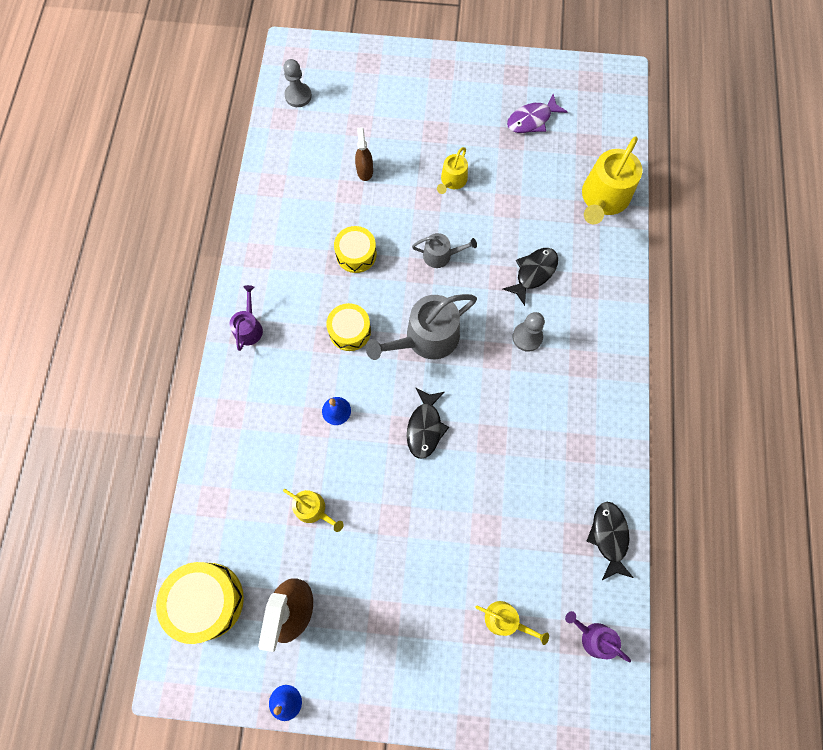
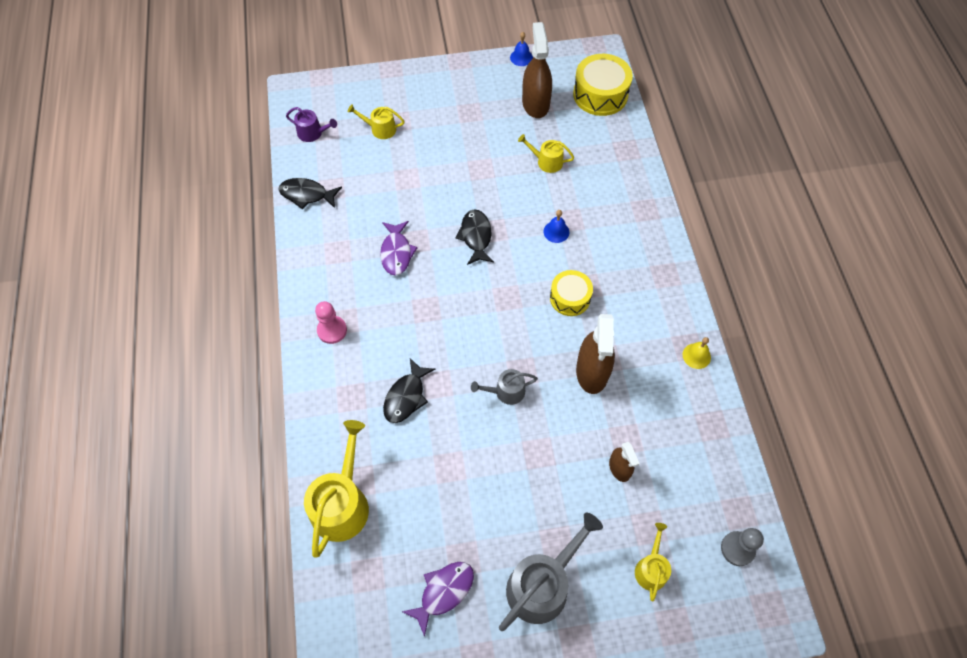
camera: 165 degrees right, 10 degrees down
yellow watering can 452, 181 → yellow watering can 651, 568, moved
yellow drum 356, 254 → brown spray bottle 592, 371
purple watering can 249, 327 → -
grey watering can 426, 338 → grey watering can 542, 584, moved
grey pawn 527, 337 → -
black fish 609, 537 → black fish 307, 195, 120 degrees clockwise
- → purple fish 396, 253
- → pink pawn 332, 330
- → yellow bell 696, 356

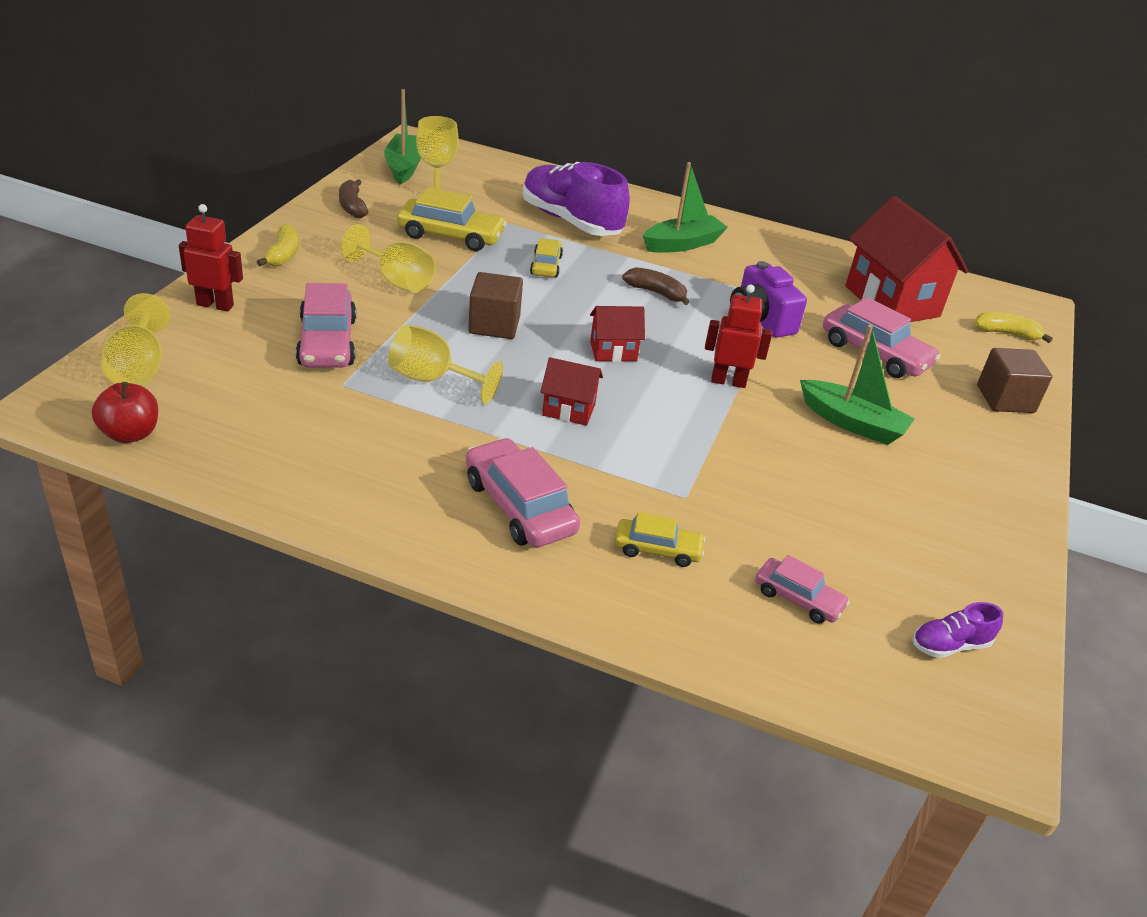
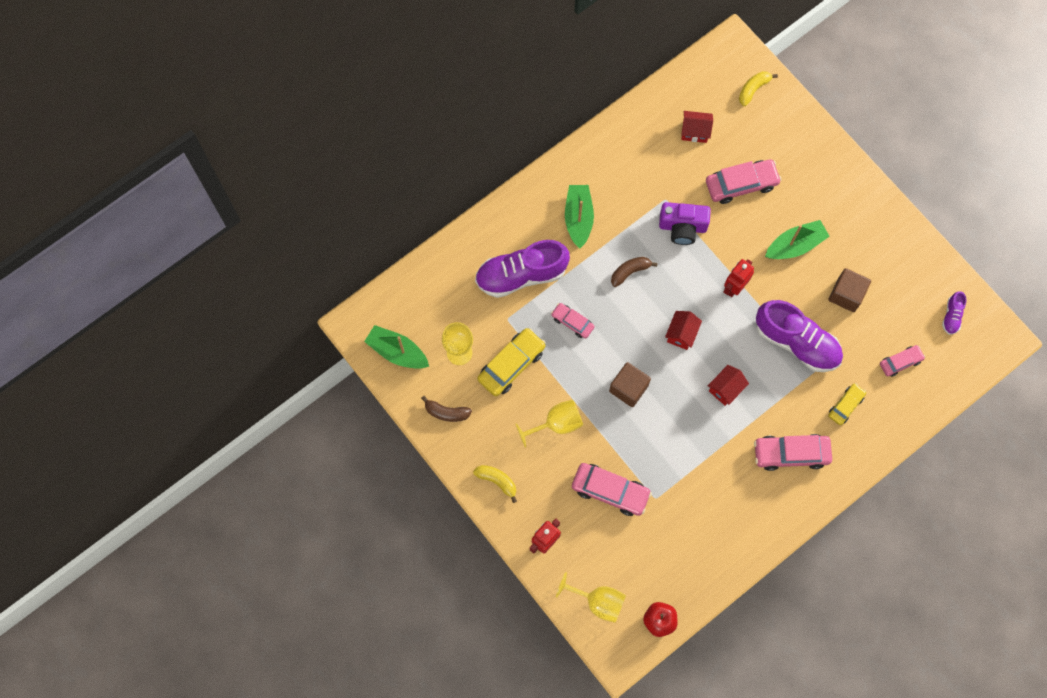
camera: 55 degrees left, 35 degrees up
red house 891, 301 → red house 694, 132, x0.49
yellow car 546, 265 → pink car 572, 322
yellow goblet 432, 380 → -
brown cube 1005, 399 → brown cube 846, 294, moved
- → purple shoe 796, 342

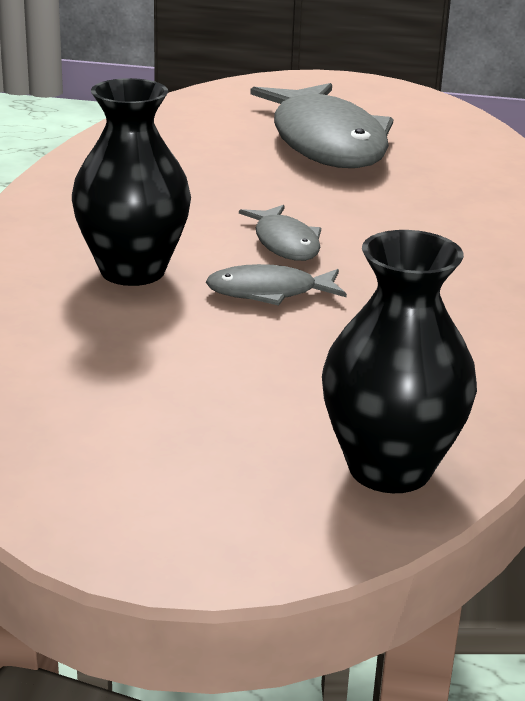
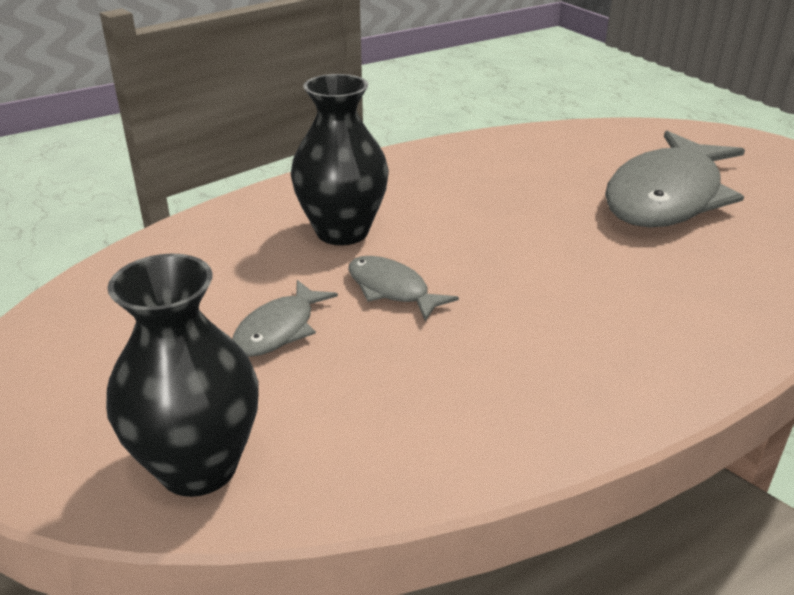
camera: 50 degrees right, 5 degrees up
grey fish 285, 243 → grey fish 279, 329, moved

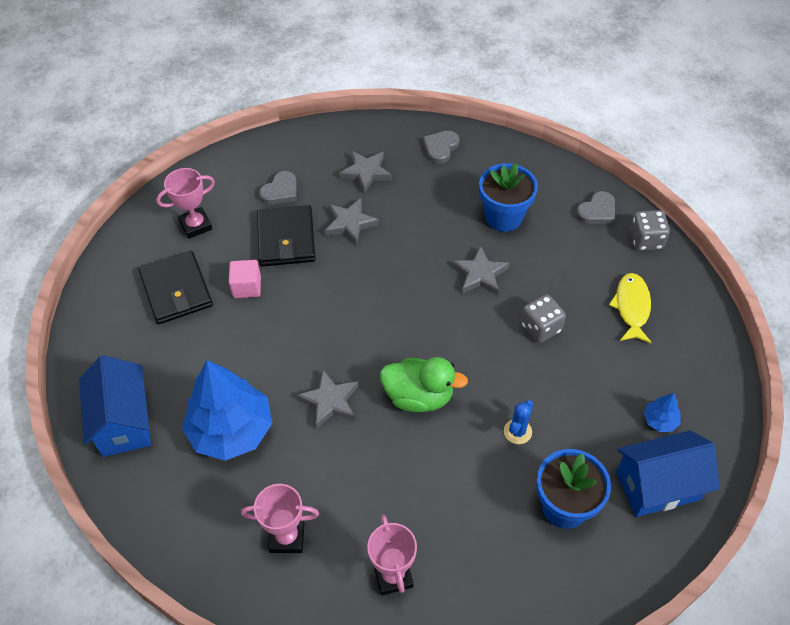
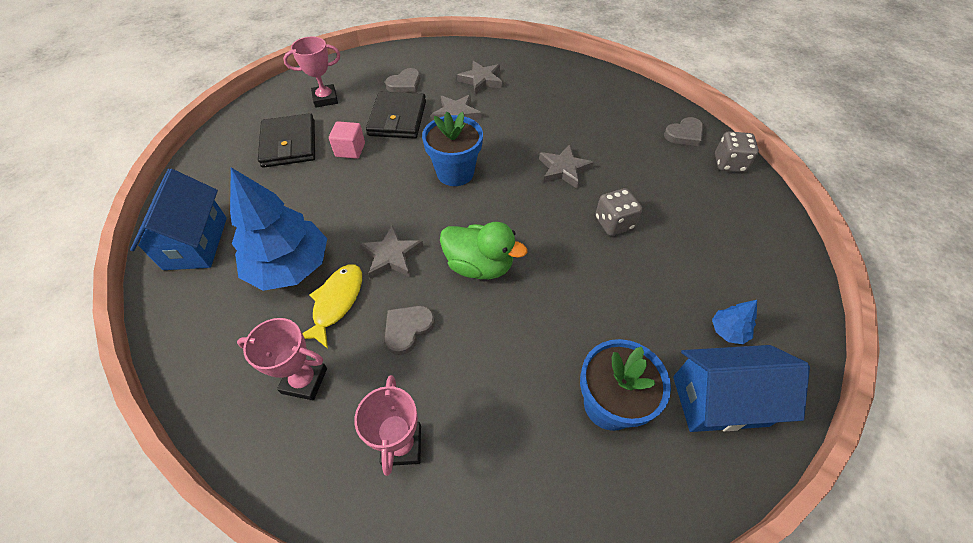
camera: 10 degrees right, 0 degrees up
grey heart 440, 148 → grey heart 408, 329, moved
blue flower pot 503, 217 → blue flower pot 455, 172, moved
yellow fish 631, 307 → yellow fish 336, 302, moved
blue cactus 517, 431 → -

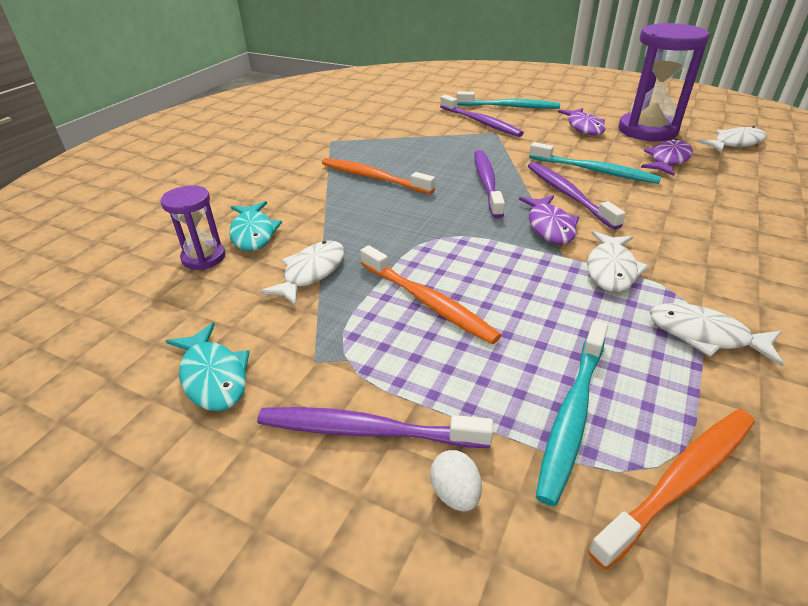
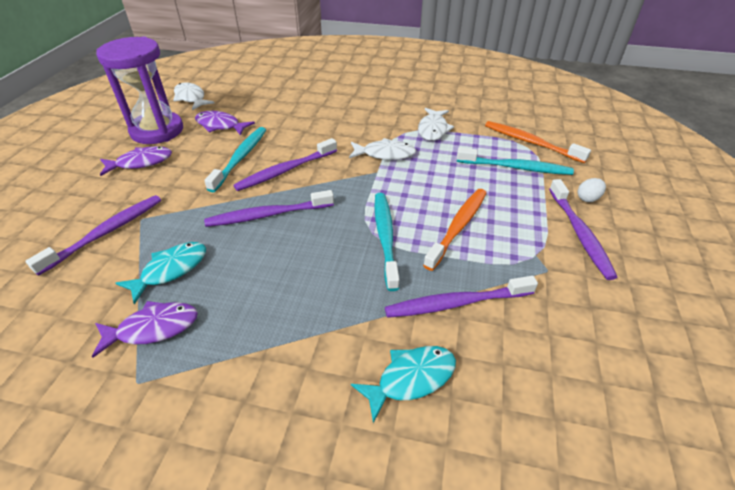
camera: 105 degrees left, 5 degrees up
turquoise toothbrush 510, 107 → turquoise toothbrush 385, 237, moved
orange toothbrush 373, 177 → -
purple hourglass 204, 257 → -
purple fish 549, 226 → purple fish 153, 328, moved
white fish 311, 272 → purple toothbrush 456, 303
turquoise fish 213, 376 → turquoise fish 170, 270, moved

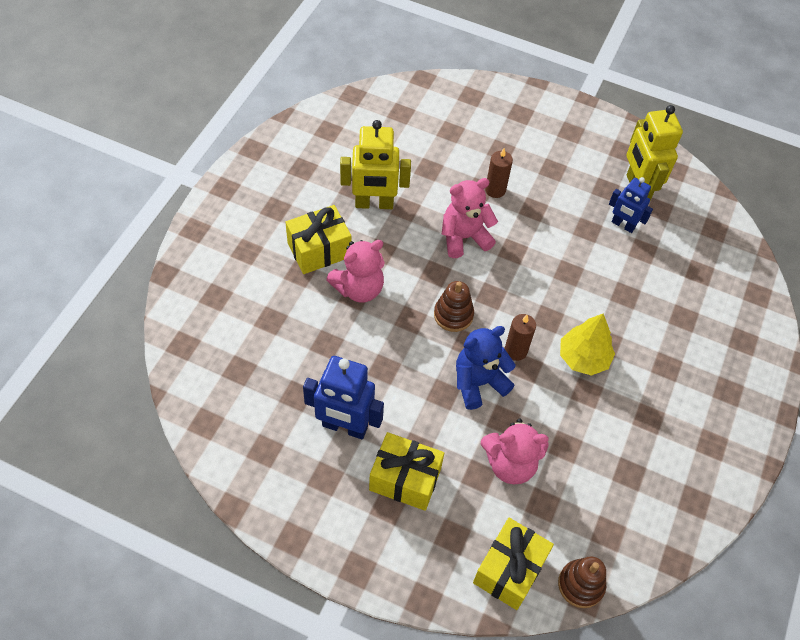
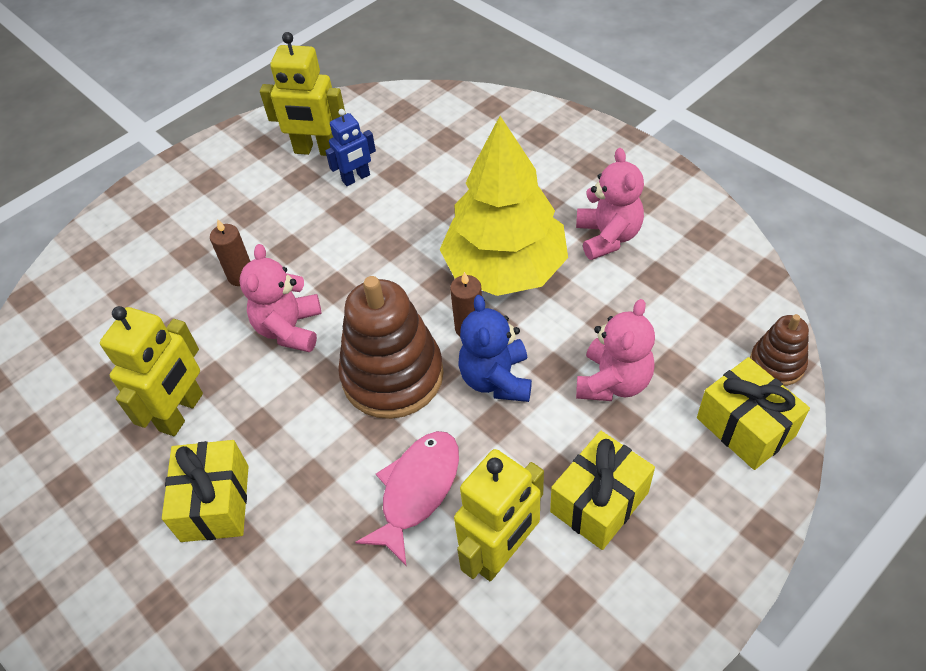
camera: 60 degrees left, 5 degrees down
pink teddy bear 359, 288 → pink teddy bear 608, 237, moved
brown stacking toy 453, 315 → brown stacking toy 392, 375, x1.95
yellow tree 583, 358 → yellow tree 505, 268, x1.89
blue robot 344, 427 → yellow robot 501, 553
- → pink fish 417, 490

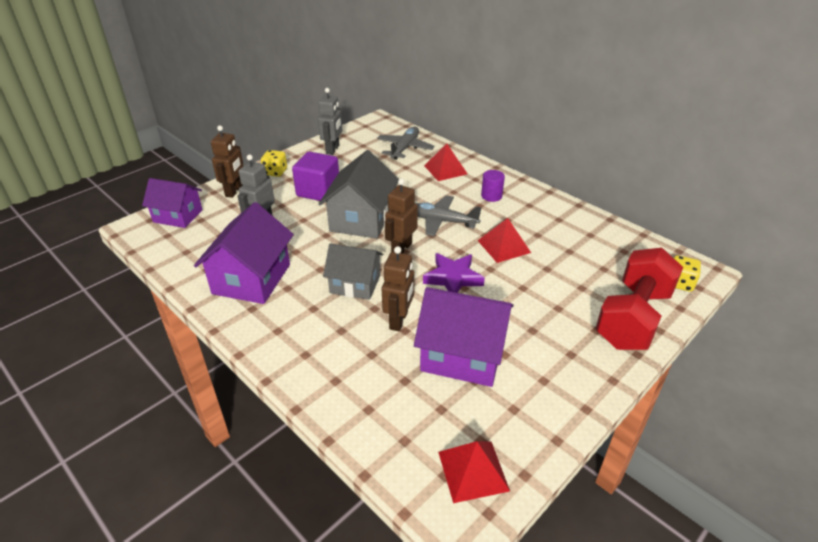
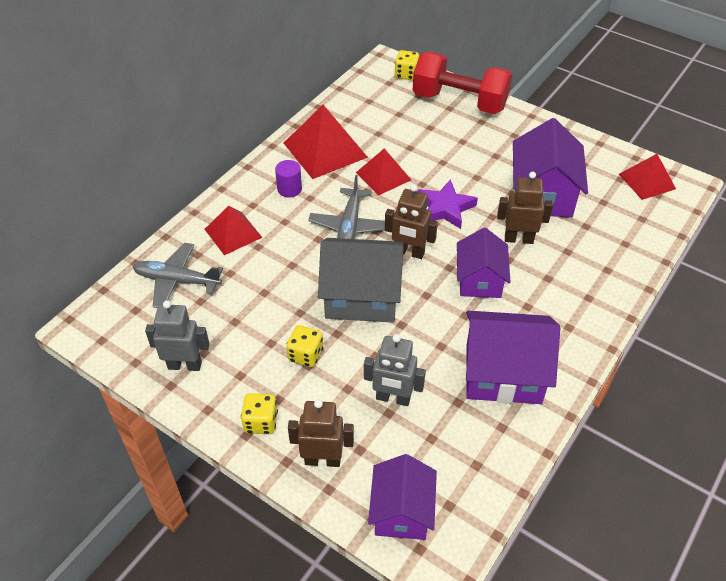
camera: 100 degrees left, 10 degrees up
purple cube 318, 191 → yellow dice 305, 355
grey house 355, 284 → purple house 480, 280
- → red pyramid 325, 150

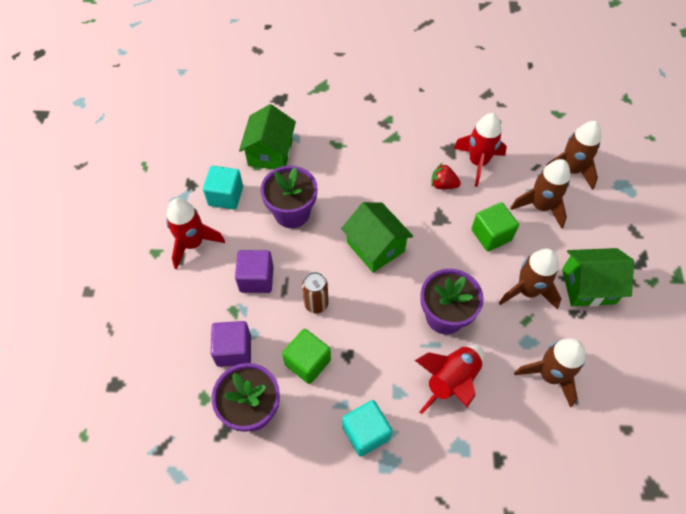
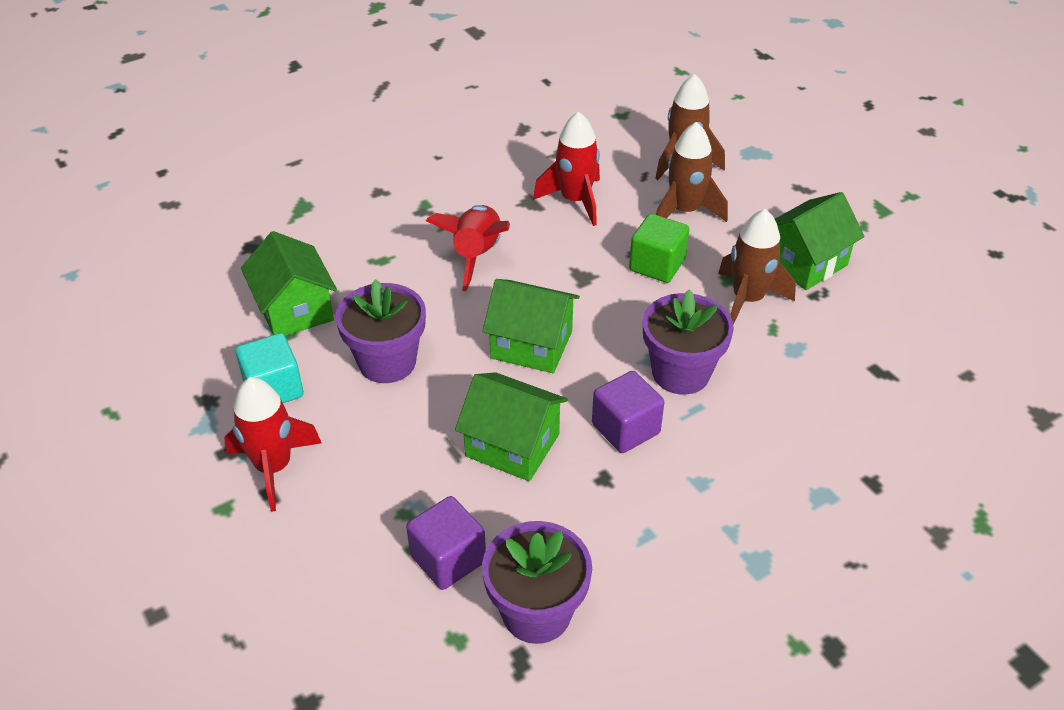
camera: 35 degrees left, 15 degrees down
red strawberry 443, 185 → -
purple cube 256, 279 → purple cube 625, 428, moved
brown can 316, 304 → green house 512, 445
green cube 307, 362 → -
brown rocket 550, 375 → -
red rocket 451, 380 → red rocket 477, 255, moved
turquoise cube 365, 433 → -

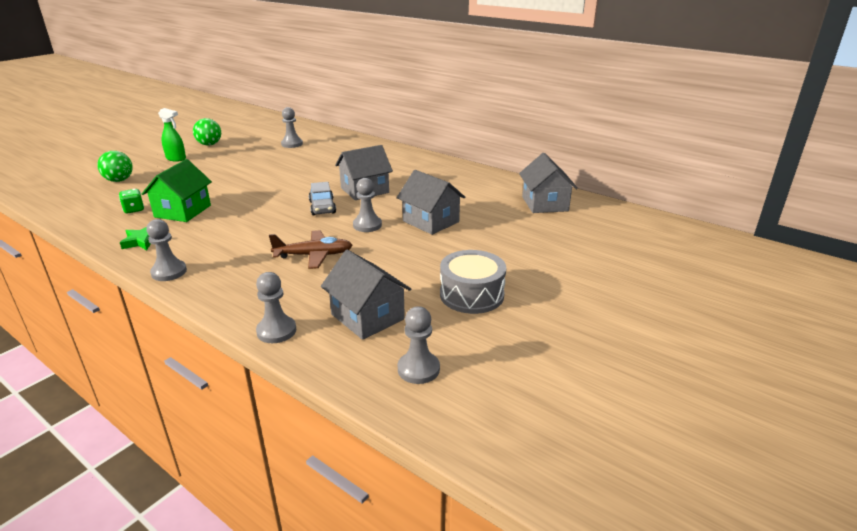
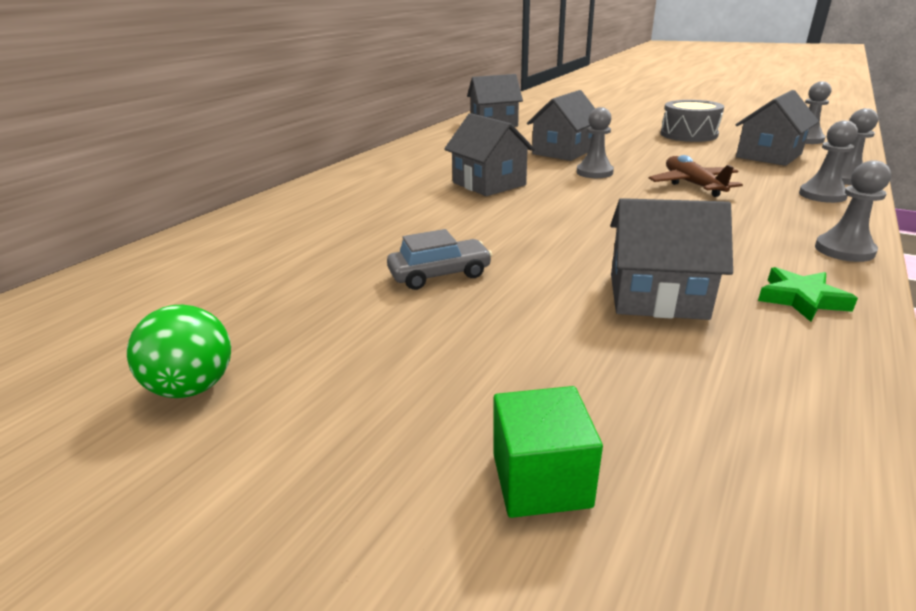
camera: 95 degrees left, 0 degrees up
grey pawn 292, 144 → grey pawn 822, 195, moved
green spray bottle 176, 159 → -
green ball 119, 180 → green cube 541, 479
green house 183, 211 → grey house 657, 296
grey car 322, 207 → grey car 439, 274, moved
green dice 134, 210 → -

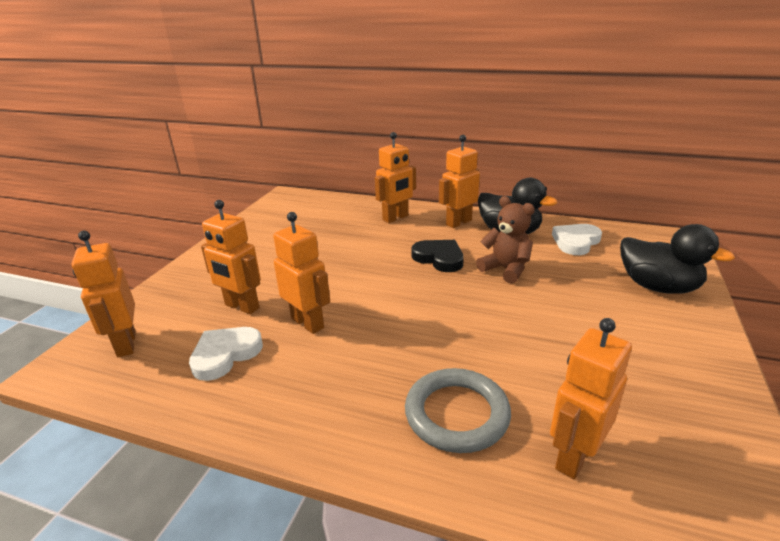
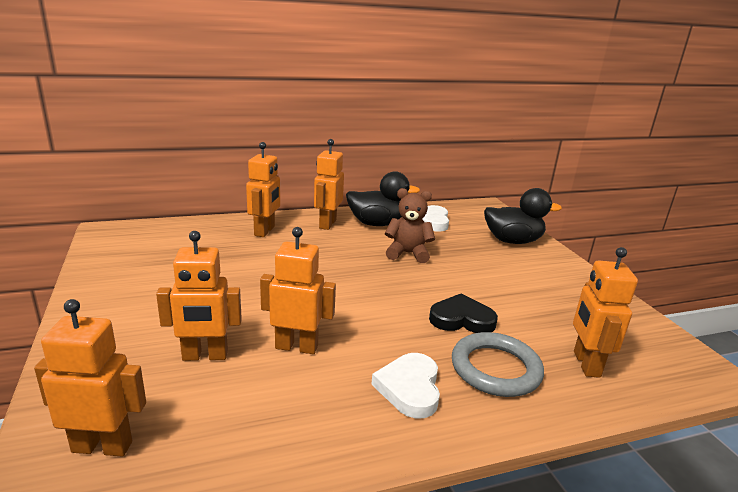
camera: 40 degrees left, 5 degrees down
orange robot 126, 344 → orange robot 102, 446, 150 degrees clockwise
black heart 439, 258 → black heart 461, 319, moved
white heart 225, 355 → white heart 409, 388, moved

